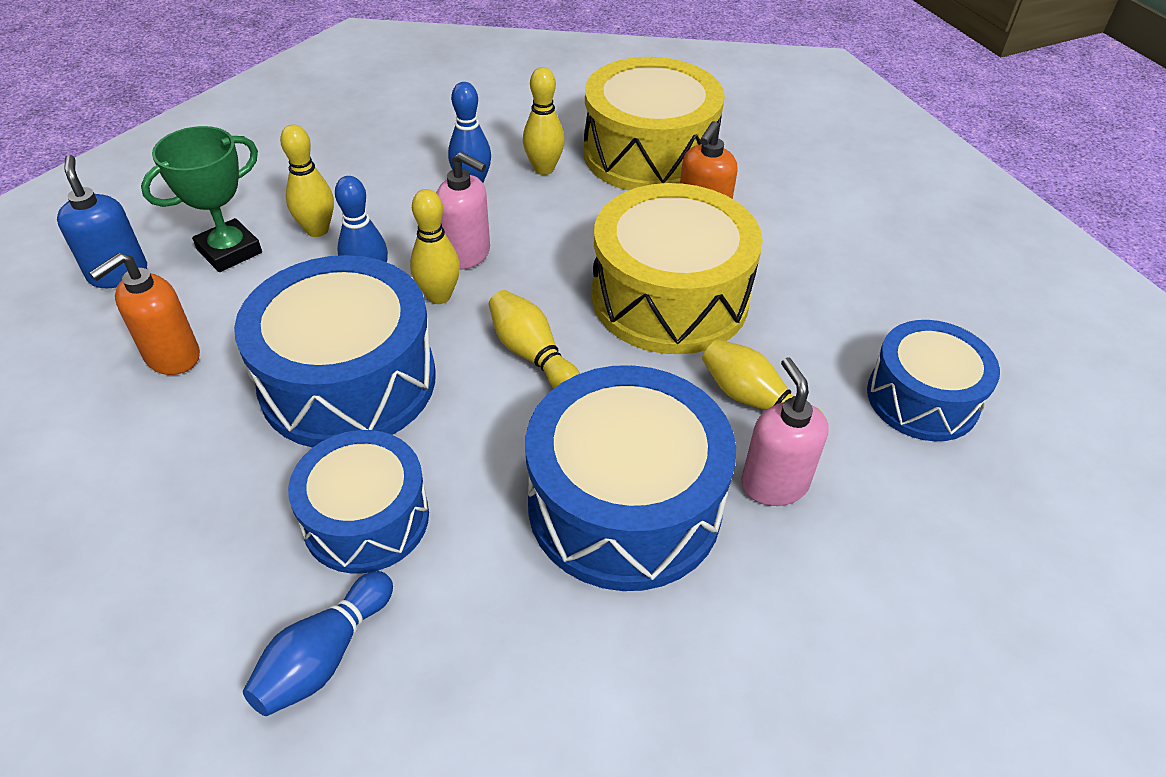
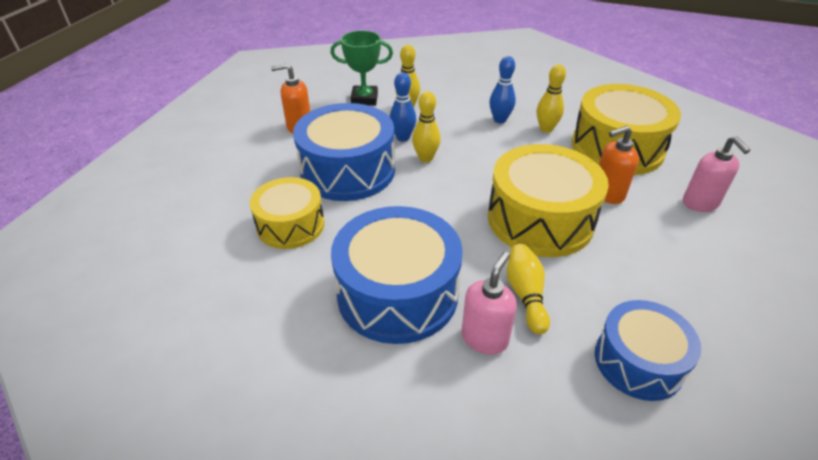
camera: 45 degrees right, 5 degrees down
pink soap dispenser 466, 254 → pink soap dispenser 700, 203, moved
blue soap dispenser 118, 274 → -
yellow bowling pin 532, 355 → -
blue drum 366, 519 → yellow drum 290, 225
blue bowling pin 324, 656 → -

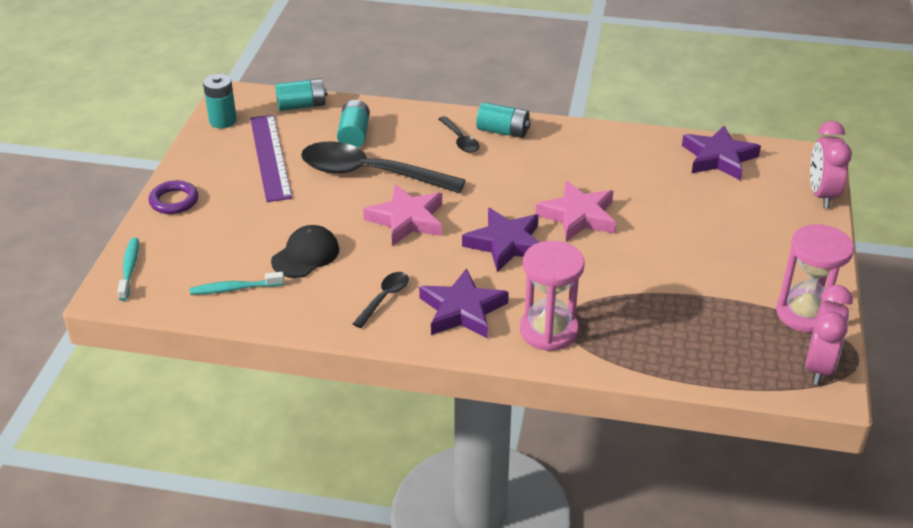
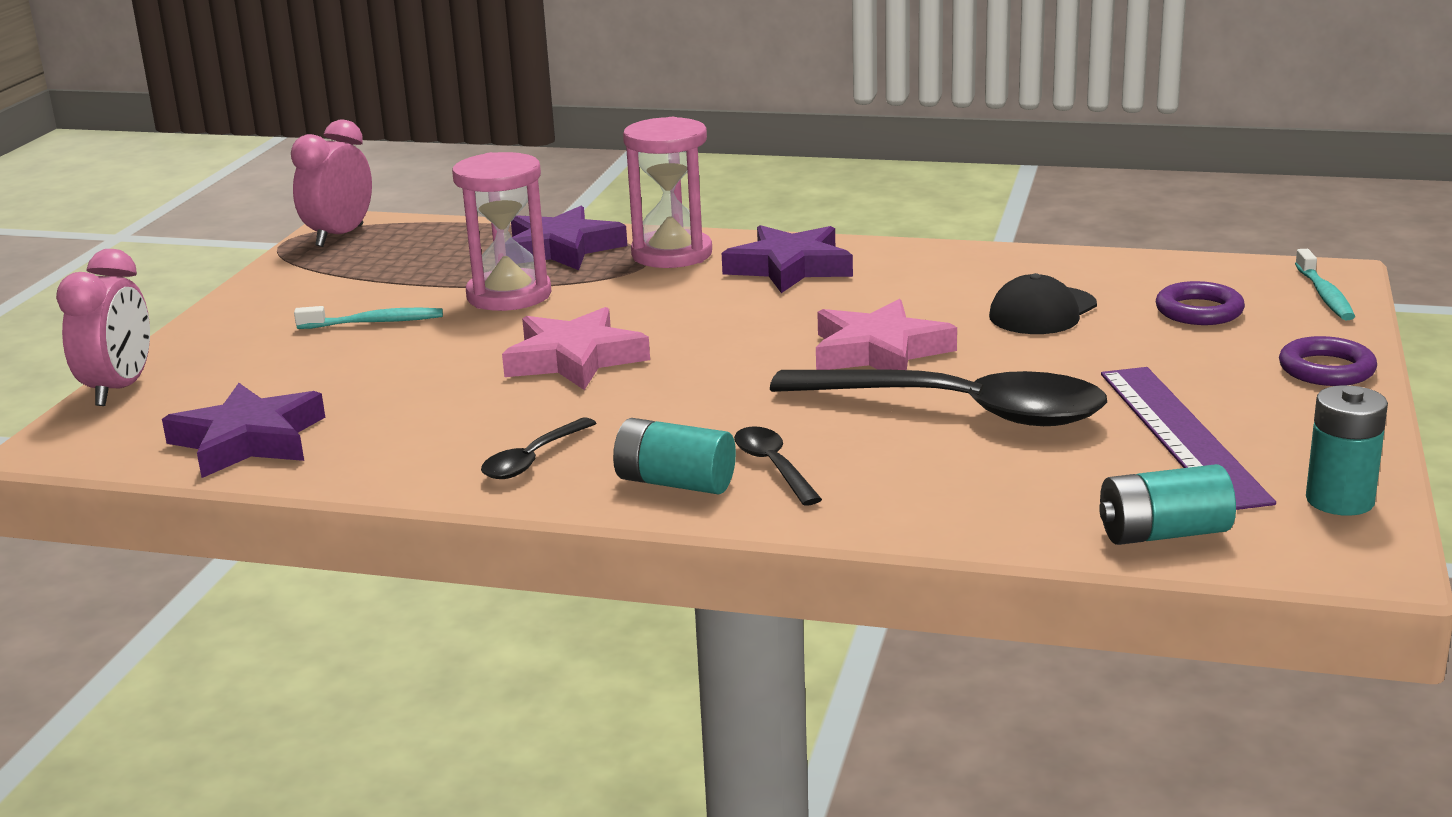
camera: 175 degrees left, 15 degrees down
turquoise battery 354, 135 → -
purple star 506, 244 → purple star 562, 249, moved
pink hourglass 805, 313 → pink hourglass 509, 295, moved
turquoise toothbrush 234, 288 → turquoise toothbrush 375, 322, moved
black spoon 384, 298 → black spoon 533, 459, moved
- → purple ring 1199, 311

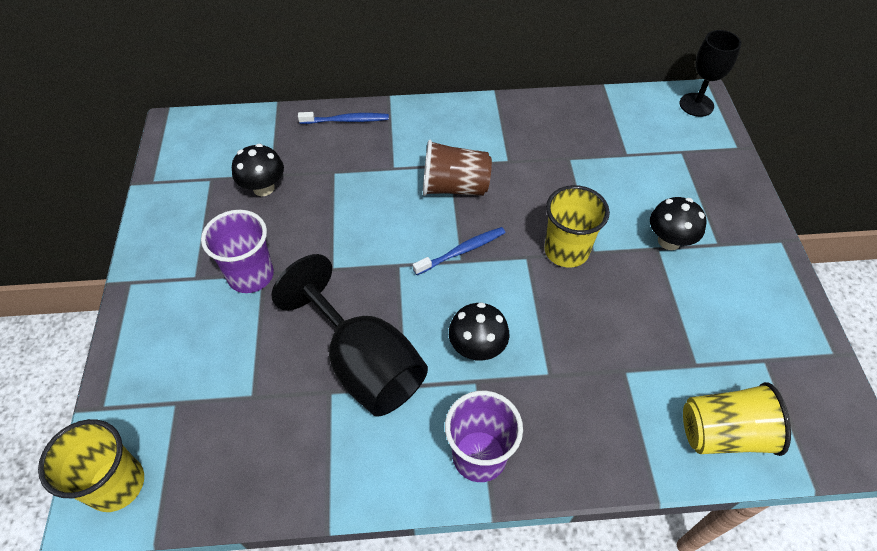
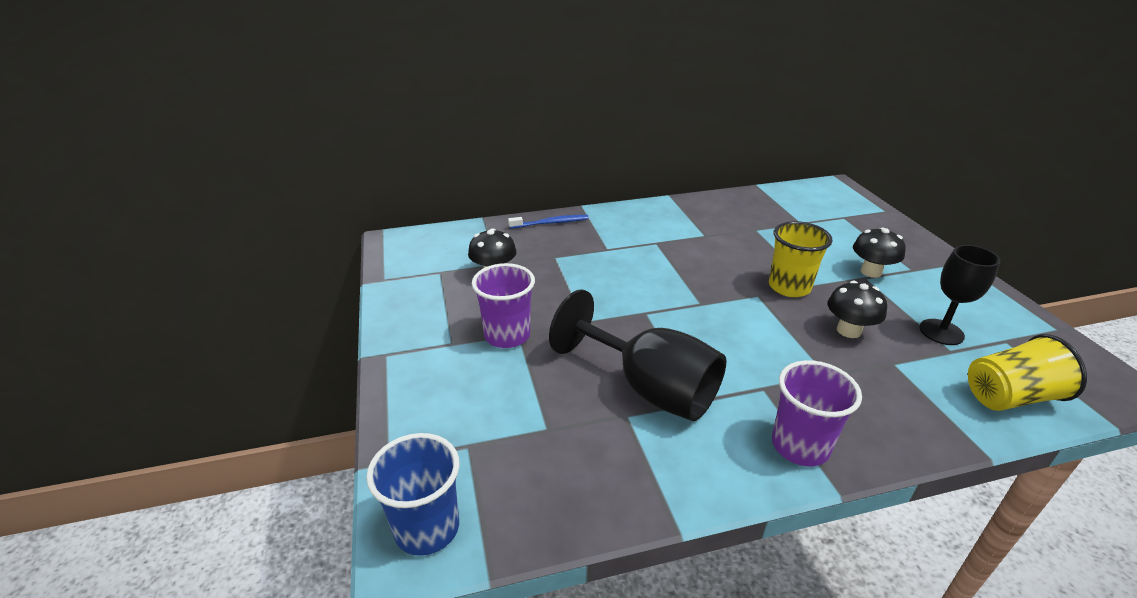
camera: 10 degrees left, 20 degrees down
black goblet 696, 105 → black goblet 941, 332, moved
brown cup 454, 187 → -
blue toothbrush 461, 251 → -
black mushroom 477, 348 → black mushroom 848, 330, moved
yellow cup 116, 484 → blue cup 427, 528

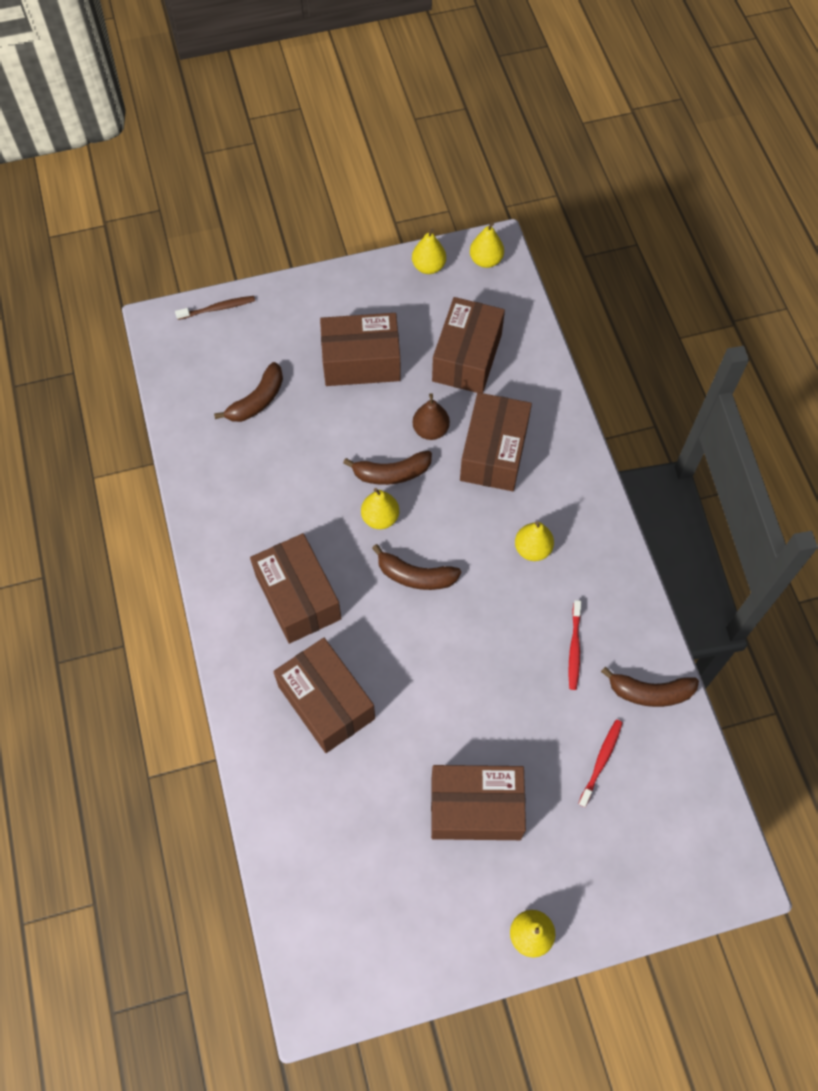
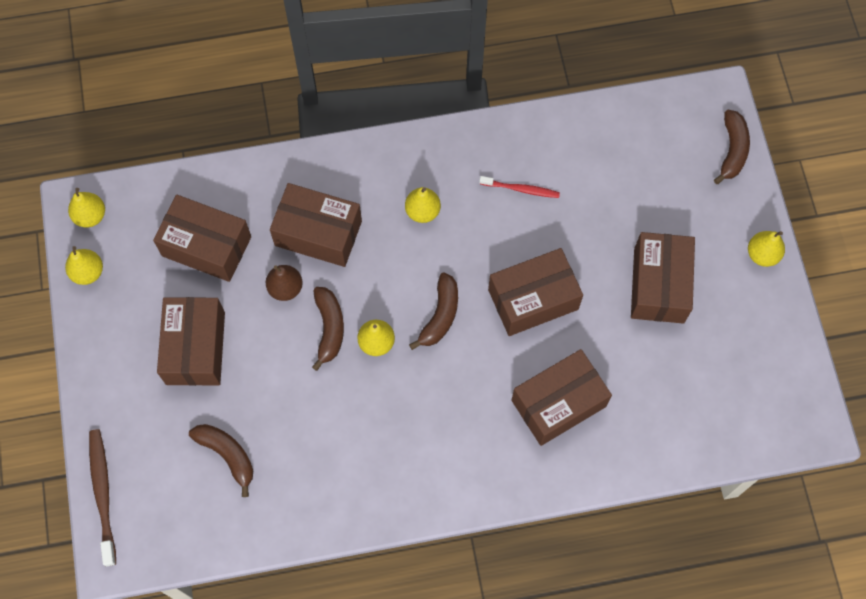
camera: 85 degrees left, 5 degrees up
brown toothbrush 218, 308 → brown toothbrush 103, 493, x1.58
brown box 298, 597 → brown box 533, 299, moved
brown banana 650, 692 → brown banana 732, 150, moved
red toothbrush 601, 761 → -

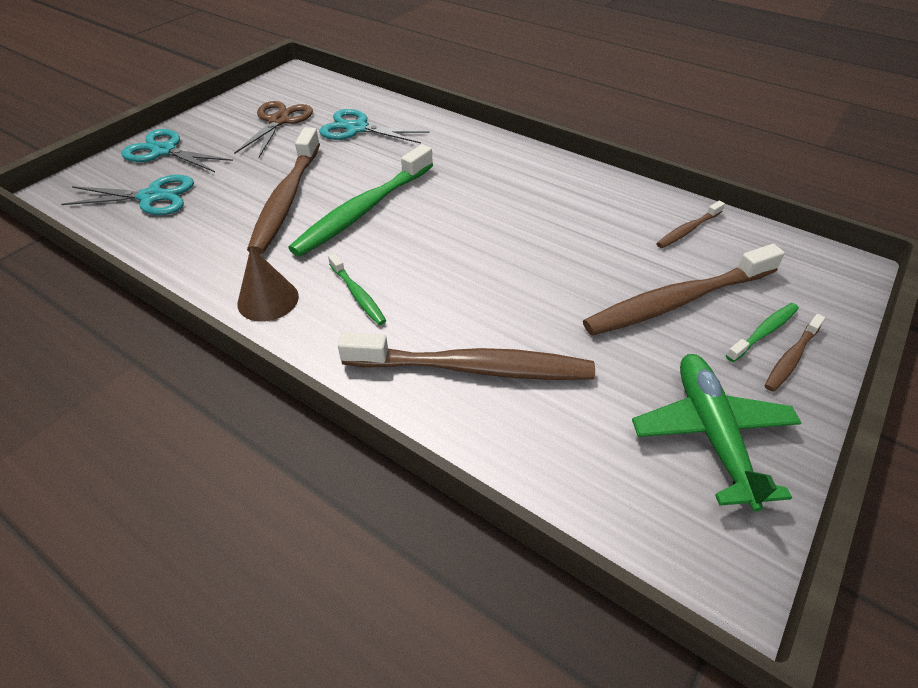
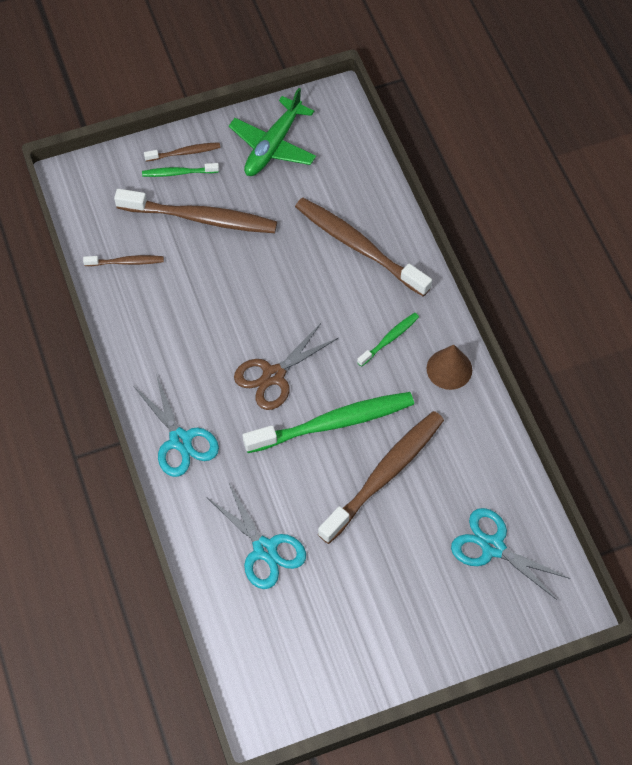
camera: 145 degrees left, 15 degrees up
brown scissors 279, 121 → brown scissors 274, 375, moved
turquoise scissors 164, 151 → turquoise scissors 180, 440, moved
green toothbrush 358, 294 → green toothbrush 389, 339, 45 degrees clockwise

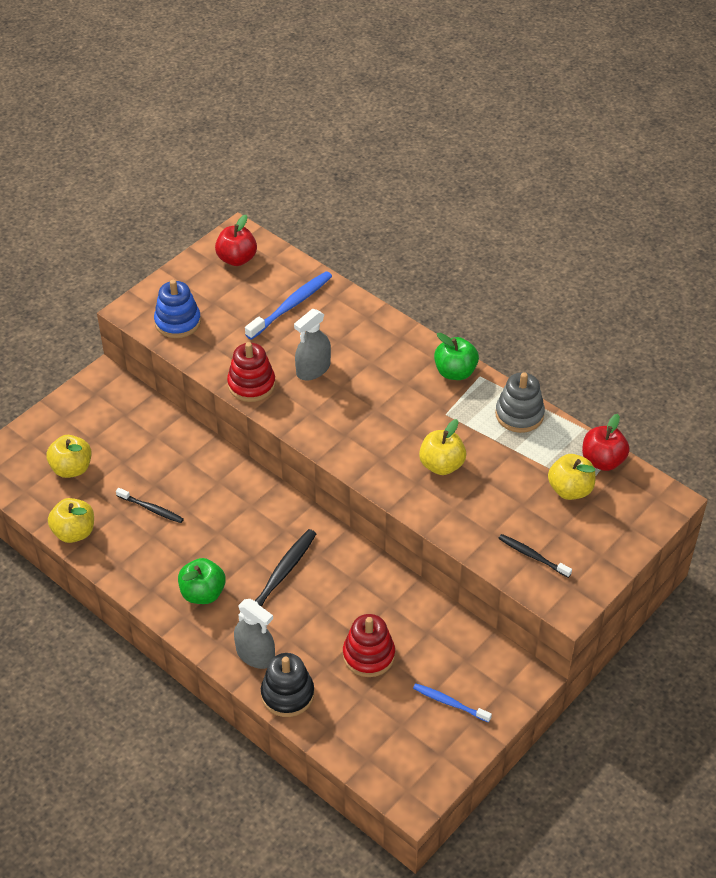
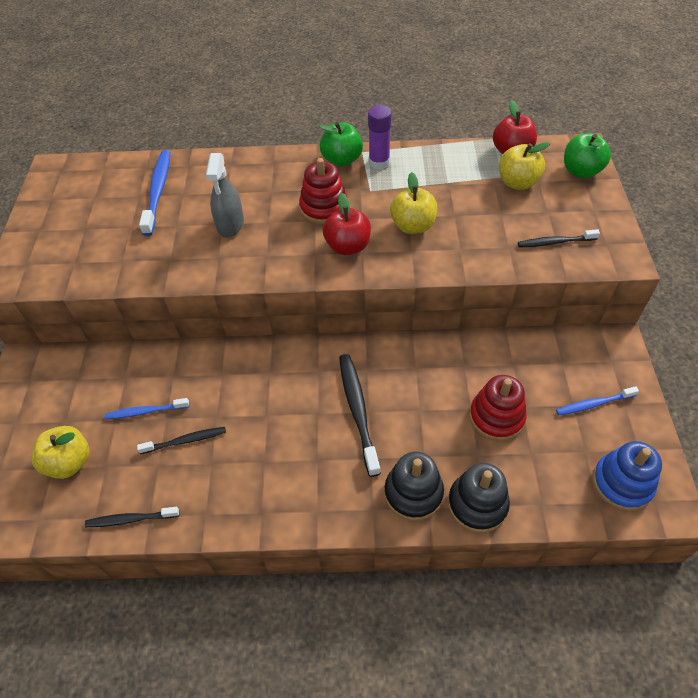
camera: 40 degrees left, 5 degrees up
red apple 237, 259 → red apple 348, 246, moved
blue stacking toy 177, 322 → blue stacking toy 622, 483, moved
red stacking toy 251, 384 → red stacking toy 324, 208, moved
grey stacking toy 519, 414 → -
yellow apple 74, 532 → black toothbrush 130, 519
green apple 203, 593 → green apple 581, 171, moved
grey spray bottle 255, 655 → black stacking toy 413, 493
- → purple glue stick 379, 162
- → blue toothbrush 145, 411

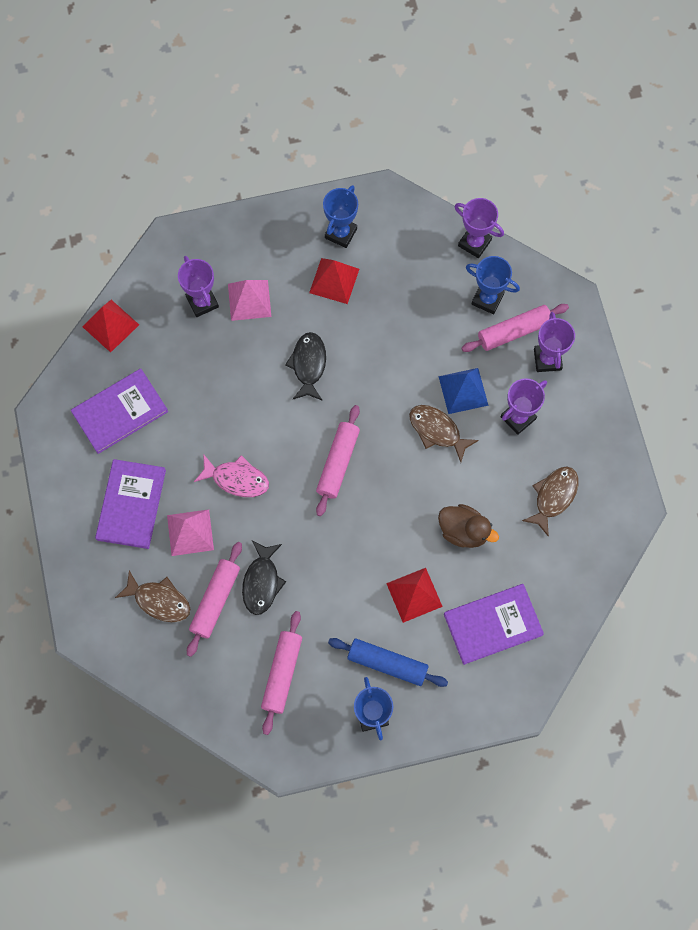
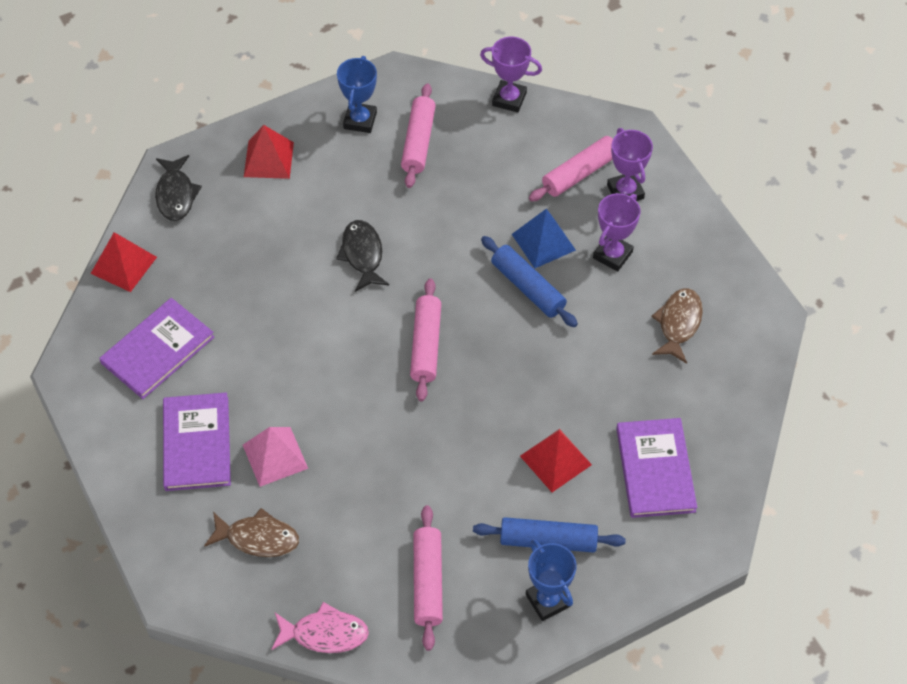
camera: 15 degrees left, 15 degrees down
purple trophy 202, 302 → -
blue trophy 487, 299 → -
red pyramid 334, 280 → red pyramid 268, 159, moved
pink pyramid 249, 300 → -
brown fish 437, 431 → blue rolling pin 528, 288
pink fish 236, 479 → pink fish 325, 634, moved
brown duck 463, 531 → -
black fish 261, 582 → black fish 176, 194, moved
pink rolling pin 215, 600 → pink rolling pin 418, 142, moved
purple book 493, 624 → purple book 655, 469, 60 degrees counterclockwise

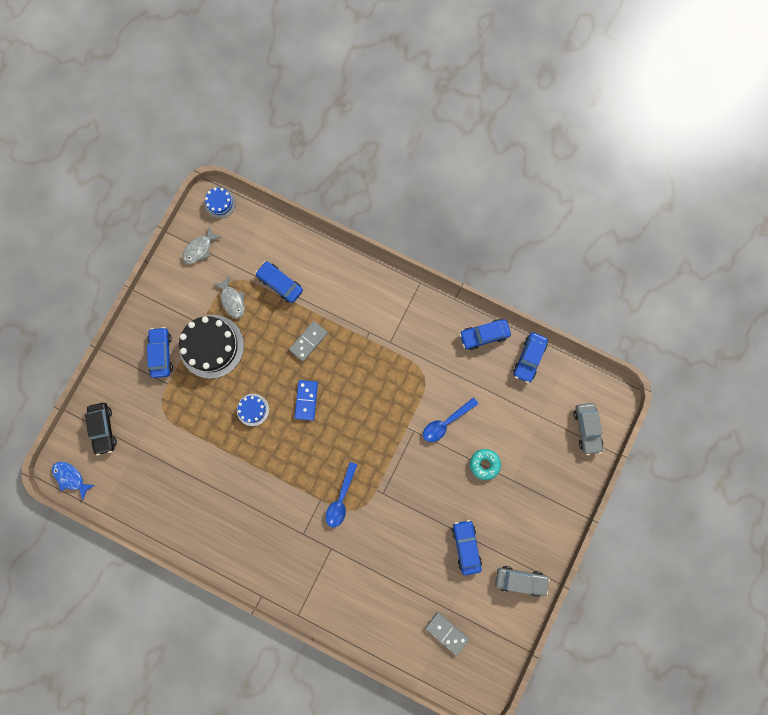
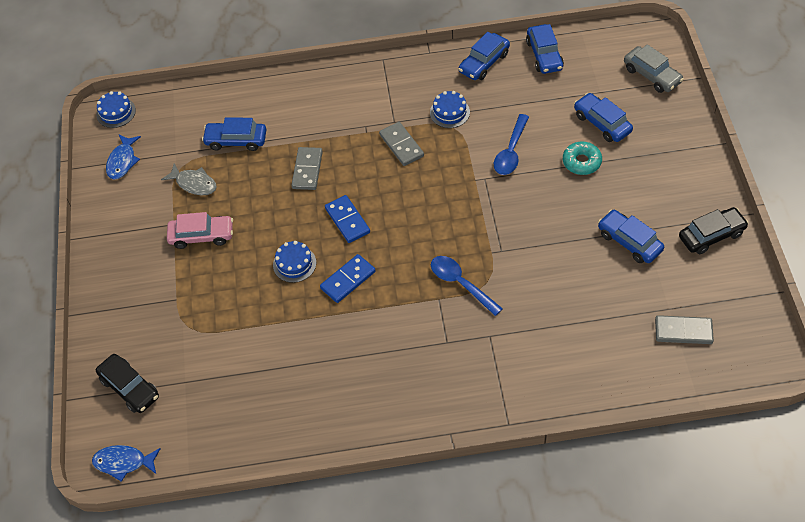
camera: 30 degrees left, 25 degrees down
grey fish 200, 249 → blue fish 122, 161
black cake 211, 346 → pink car 202, 236
blue car 161, 353 → blue car 602, 123, moved
blue spoon 341, 499 → blue spoon 460, 283, 150 degrees clockwise
grey car 520, 580 → black car 711, 235
- → blue cake 449, 112
- → grey domino 401, 145
- → blue domino 348, 280

